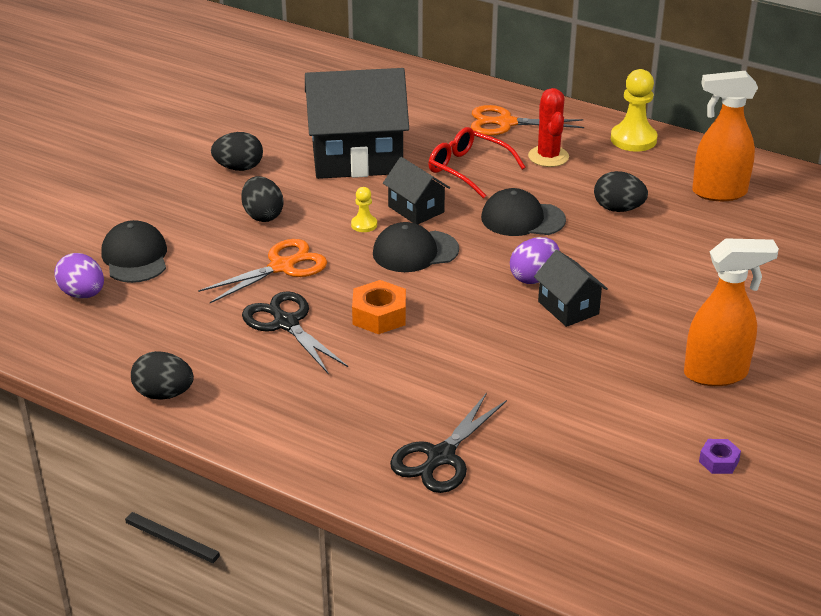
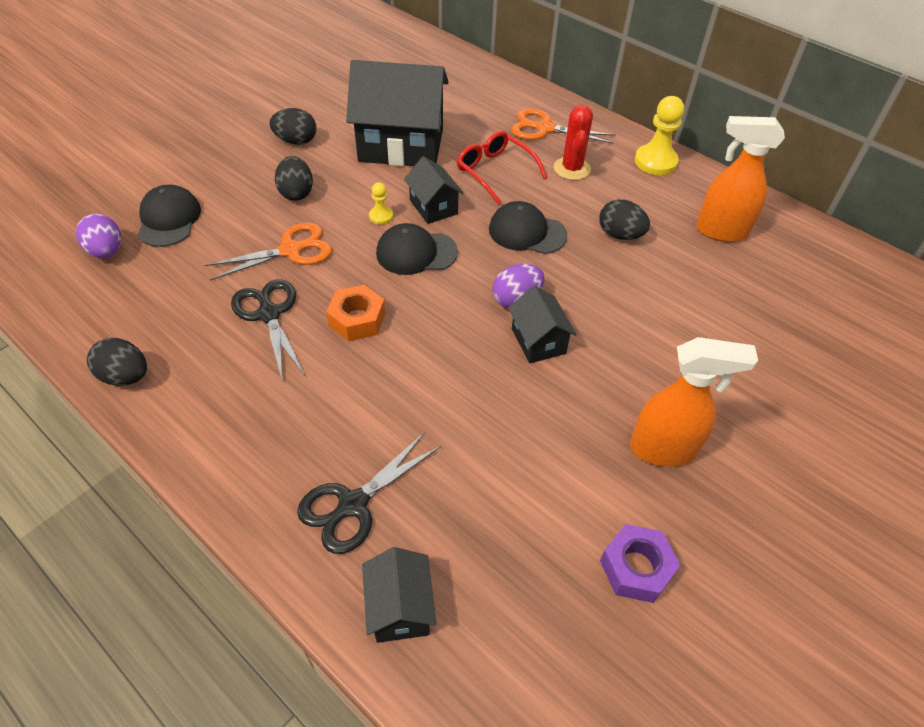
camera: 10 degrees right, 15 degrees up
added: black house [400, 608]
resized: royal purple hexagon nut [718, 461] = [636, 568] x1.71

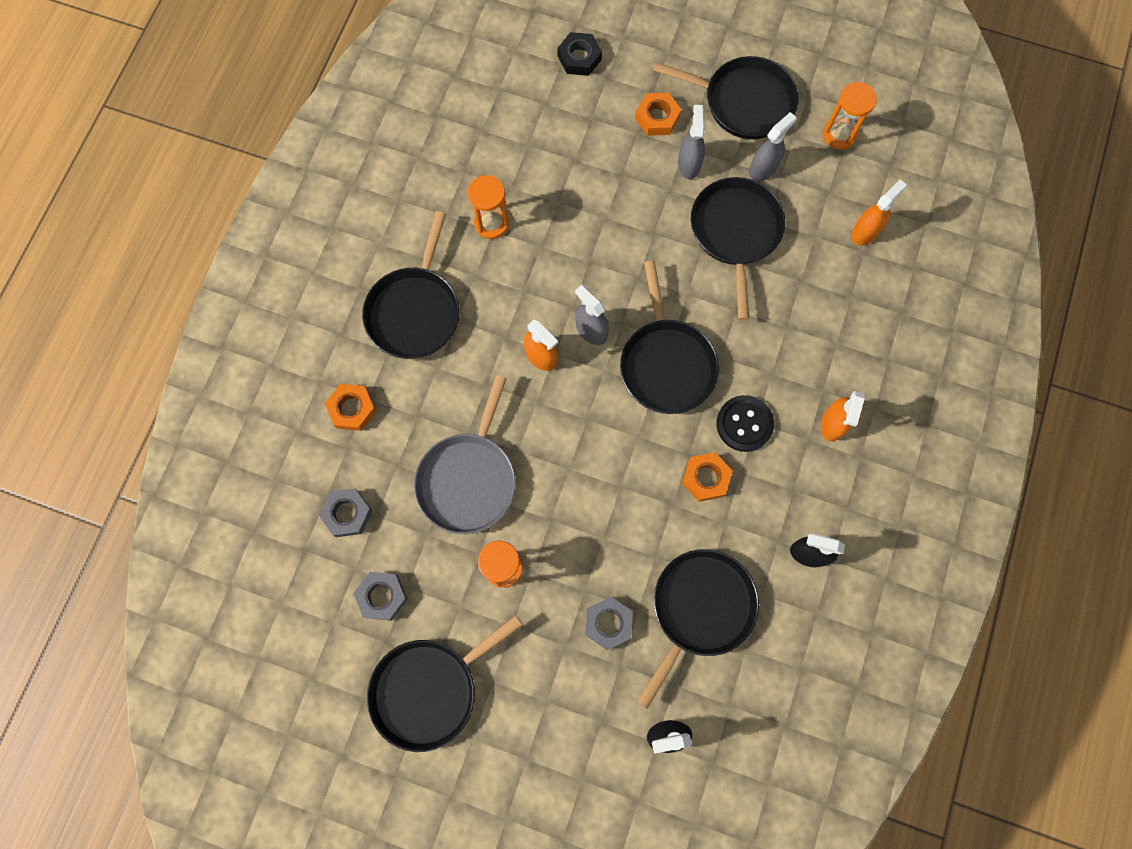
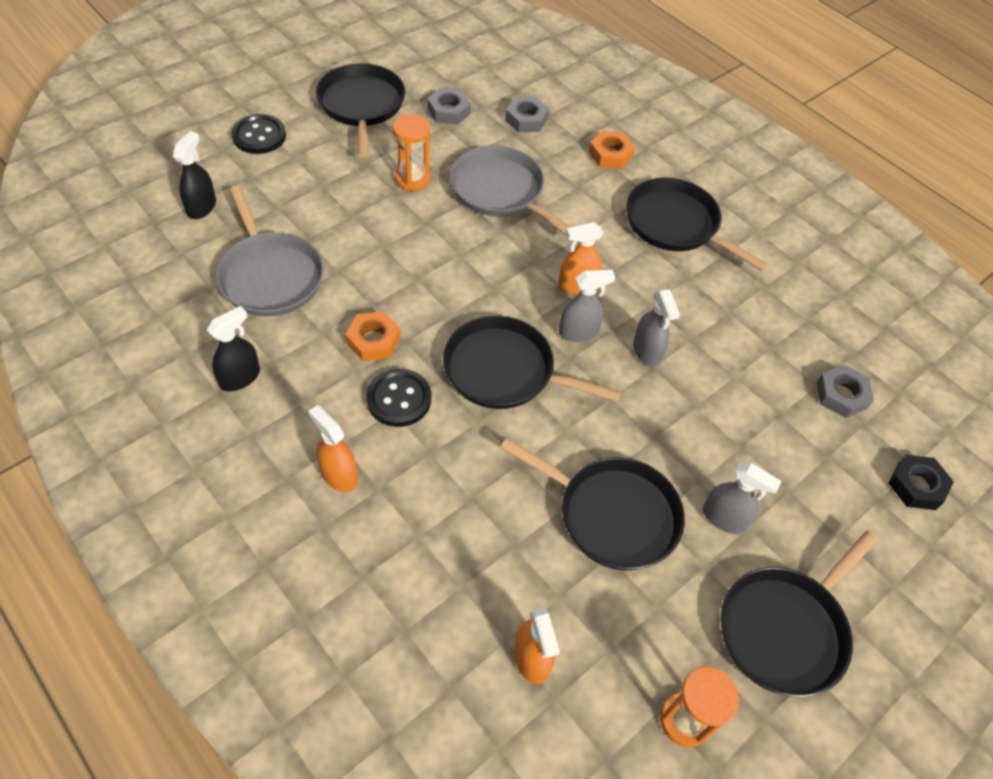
camera: 115 degrees right, 20 degrees down
removed: bright orange sand timer [491, 223]; bright orange hexagon nut [657, 117]
added: black shirt button [259, 136]
moved: ash-grey hexagon nut [608, 623] to [841, 395]; ash-grey sprayer [763, 168] to [647, 351]
recoloured: black pan [700, 608] to ash-grey pan [270, 276]

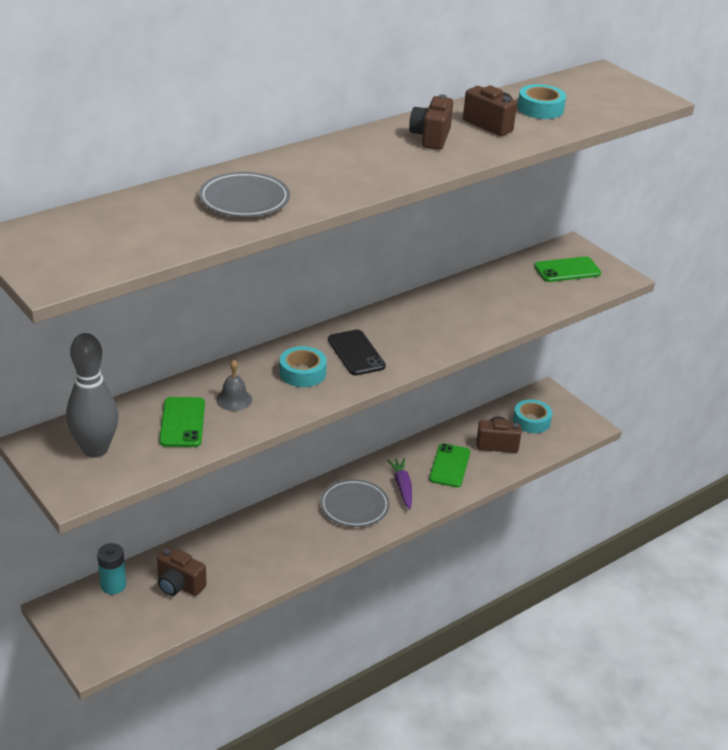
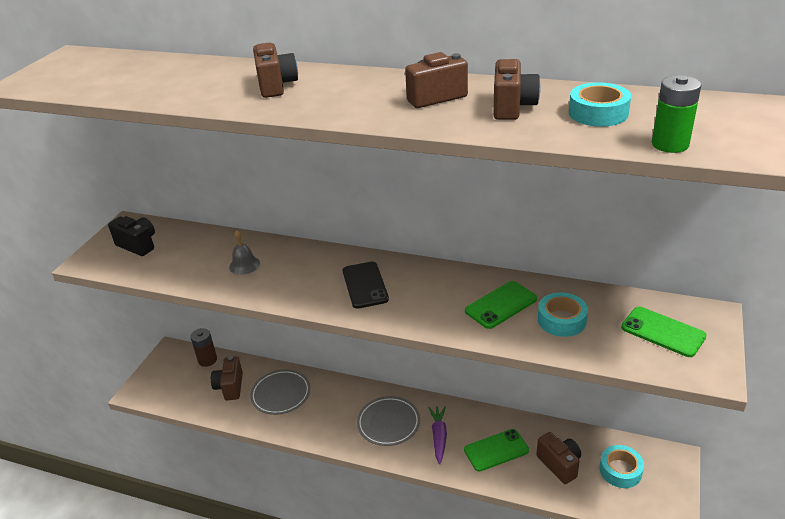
camera: 60 degrees right, 0 degrees up
added: brown camera [276, 86]; green AA battery [670, 144]
moved: green phone [182, 422] to [501, 305]; ash-grey plate [244, 200] to [281, 394]; turquoise roll of tape [302, 373] to [561, 320]
replaced: ash-grey skittle [95, 449] to black camera [138, 245]
recoloured: turquoise AA battery [113, 585] to brown AA battery [207, 360]
turned: black phone [356, 353] = [365, 285] 45 degrees counterclockwise; royal purple toy carrot [402, 487] = [439, 437] 45 degrees counterclockwise

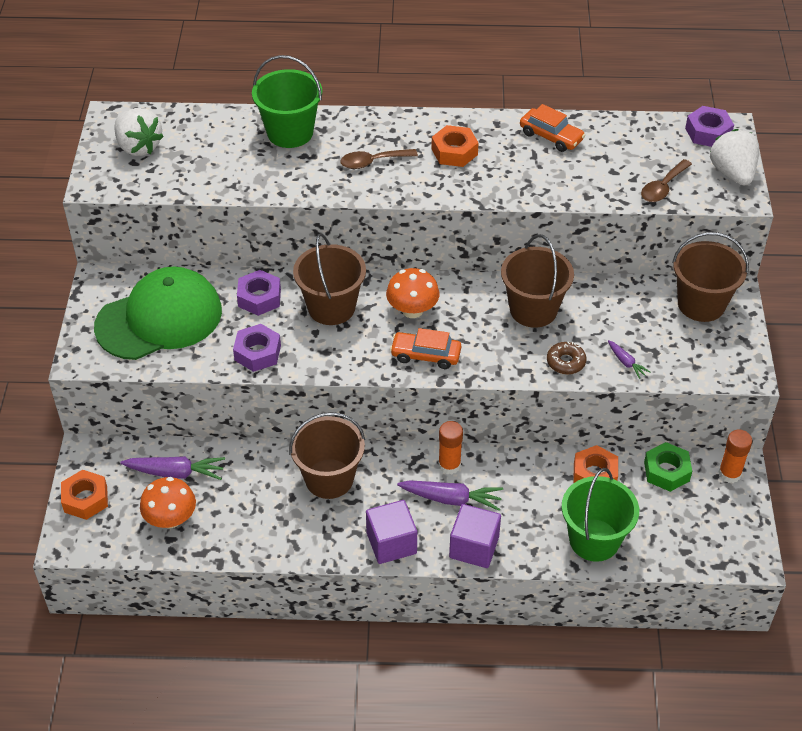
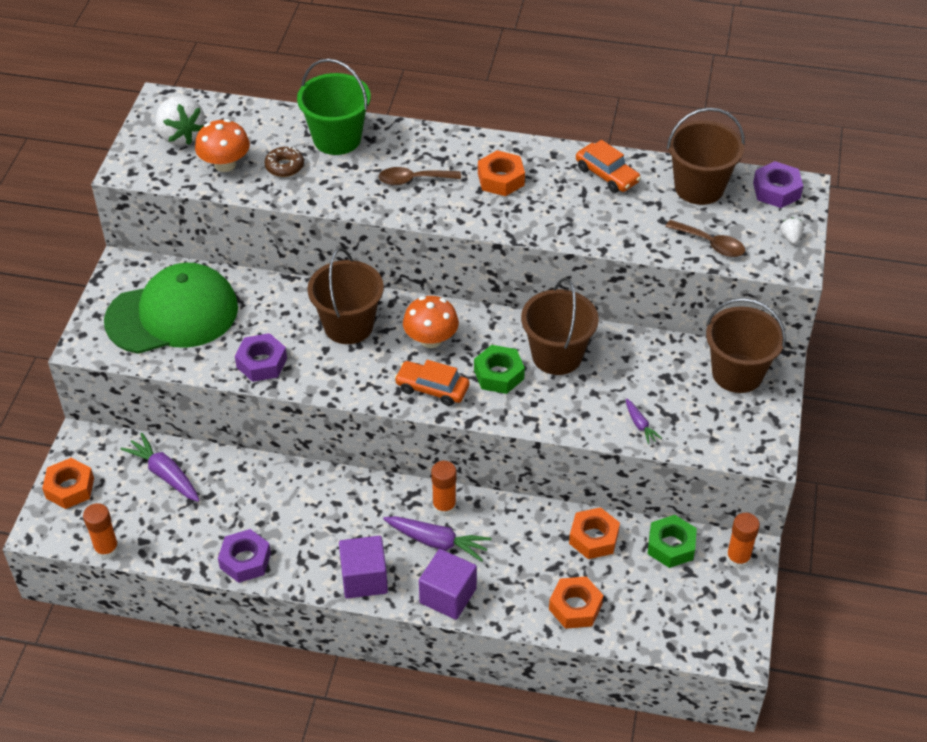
camera: 10 degrees right, 0 degrees up
added: bright orange glue [106, 549]; green hexagon nut [499, 374]
moved: bright orange toadstool [171, 519] to [225, 164]; royal purple hexagon nut [259, 298] to [245, 560]; brown pail [329, 479] to [699, 187]; brown doughnut [566, 362] to [284, 166]
replaced: green pail [594, 540] to bright orange hexagon nut [575, 607]
turned: royal purple toy carrot [175, 473] = [165, 474] 150 degrees counterclockwise; brown spoon [663, 187] = [711, 244] 105 degrees counterclockwise
resized: snow-white toy strawberry [732, 173] = [790, 238] x0.45

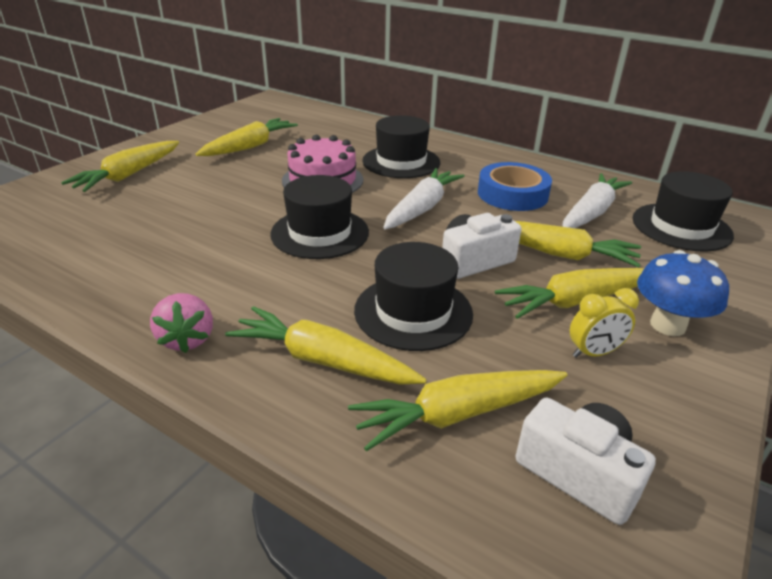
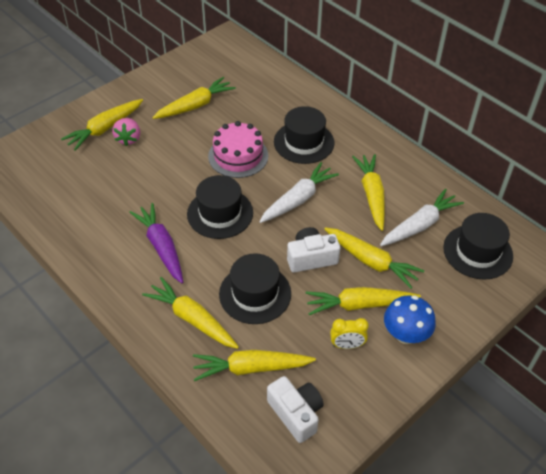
camera: 15 degrees right, 15 degrees up
added: royal purple toy carrot [161, 246]
moved: rosy toy strawberry [187, 339] to [128, 139]
replaced: cobalt roll of tape [512, 194] to yellow toy carrot [371, 195]

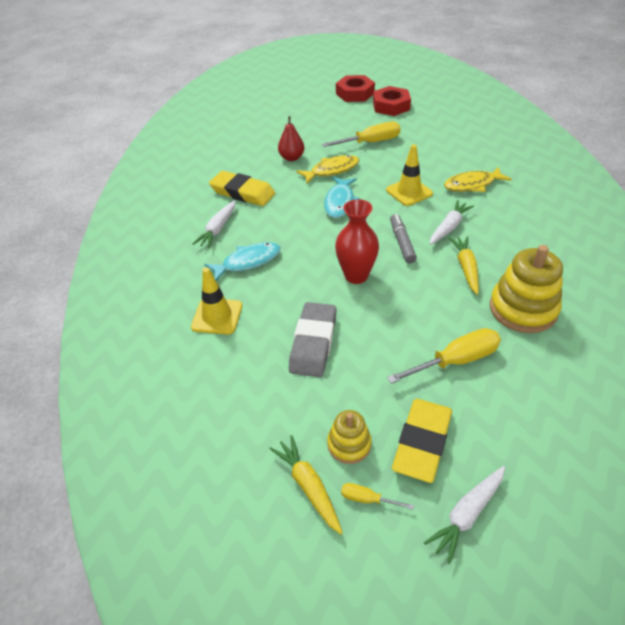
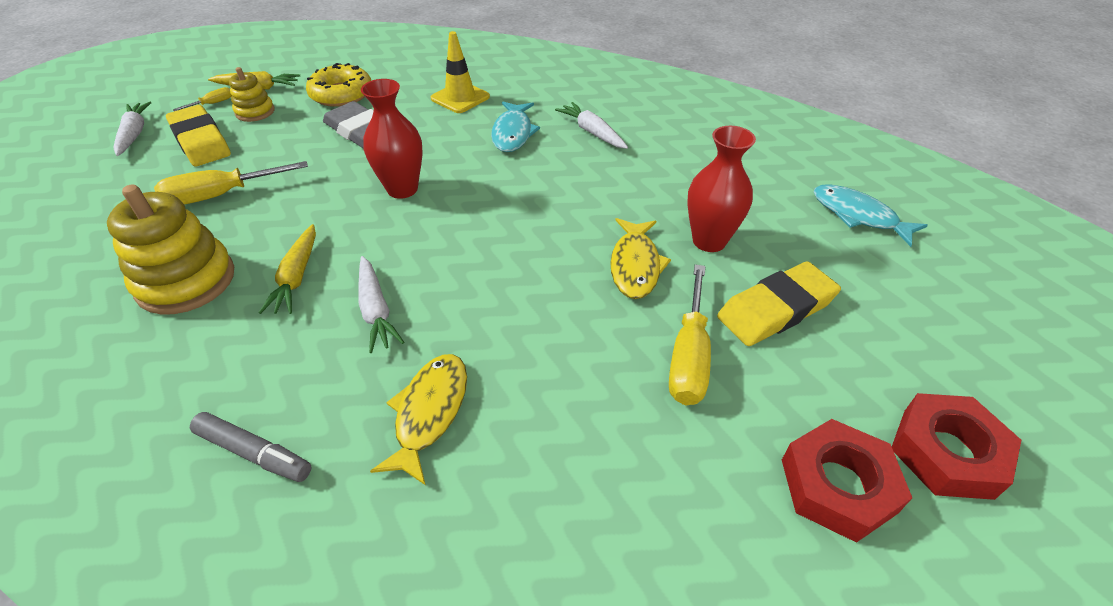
camera: 120 degrees right, 0 degrees up
removed: yellow safety cone [409, 192]
added: yellow doughnut [341, 94]
moved: yellow eraser [242, 192] to [776, 309]; turquoise toy fish [340, 202] to [858, 216]; ash-grey marker pen [402, 242] to [254, 453]
replaced: scarlet pear [292, 158] to scarlet vase [709, 241]
turned: yellow screwdriver [455, 361] = [221, 195] 60 degrees clockwise; yellow toy carrot [466, 268] = [297, 277] 60 degrees clockwise

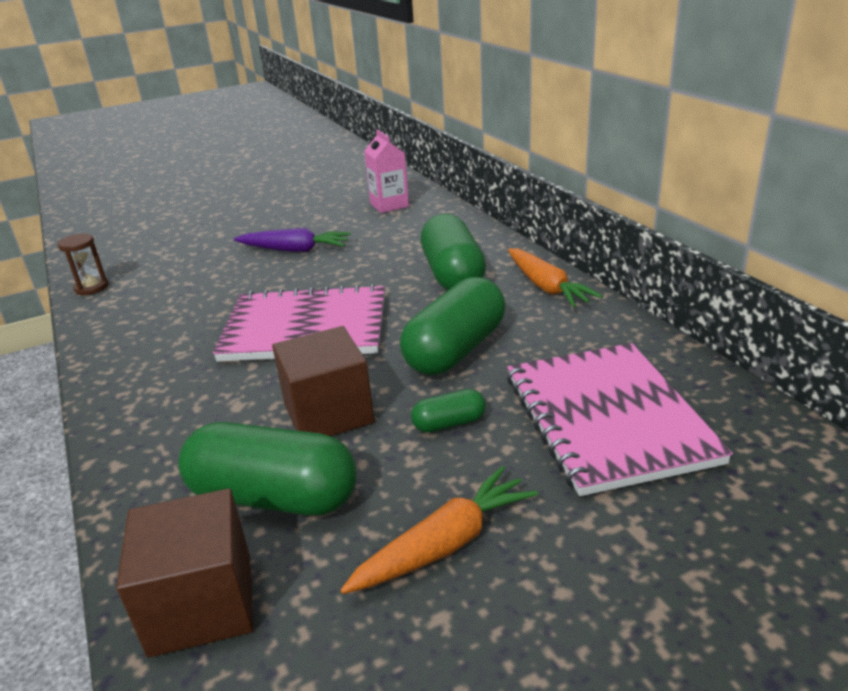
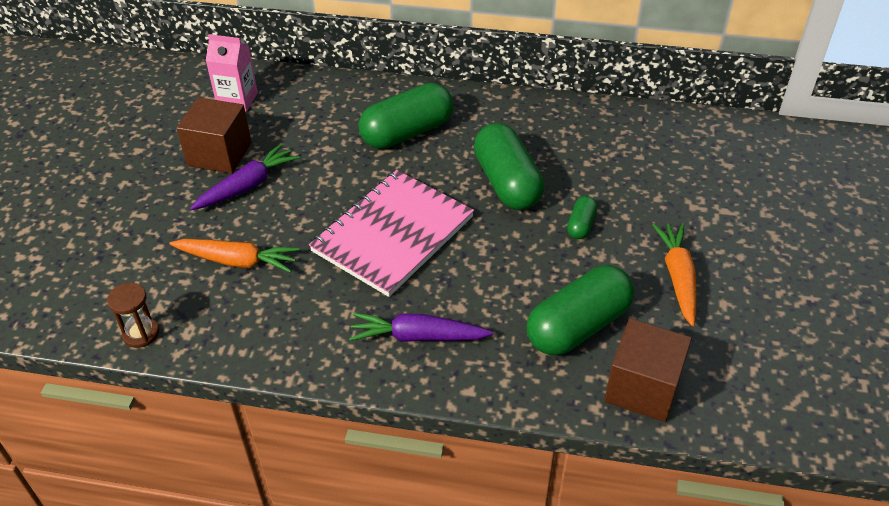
camera: 55 degrees left, 15 degrees up
removed: rosy notebook [607, 418]
added: royal purple toy carrot [418, 337]
moved: brown solid cube [328, 413] to [219, 154]; bright orange toy carrot [546, 287] to [237, 261]
turned: green capsule [453, 274] = [407, 132] 60 degrees counterclockwise

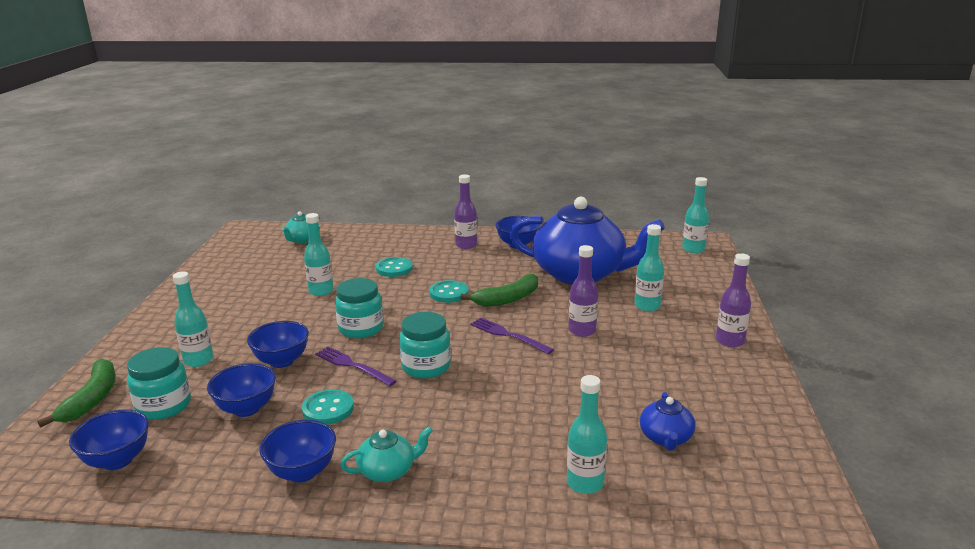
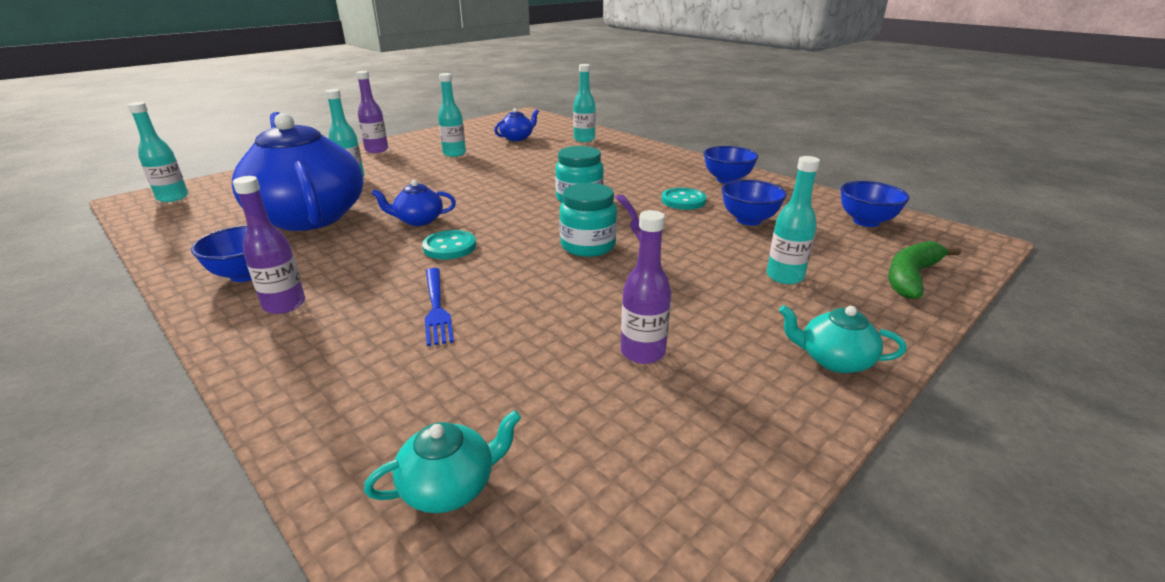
camera: 140 degrees left, 5 degrees up
removed: turquoise preserve jar [164, 406]; cobalt serving bowl [282, 361]; royal purple table fork [508, 335]
moved: turquoise flask [321, 291] to [454, 153]; turquoise tea pot [388, 471] to [834, 360]; royal purple flask [582, 331] to [642, 352]
replaced: turquoise shirt button [394, 268] to cobalt table fork [436, 308]; green banana [507, 299] to cobalt tea pot [418, 220]

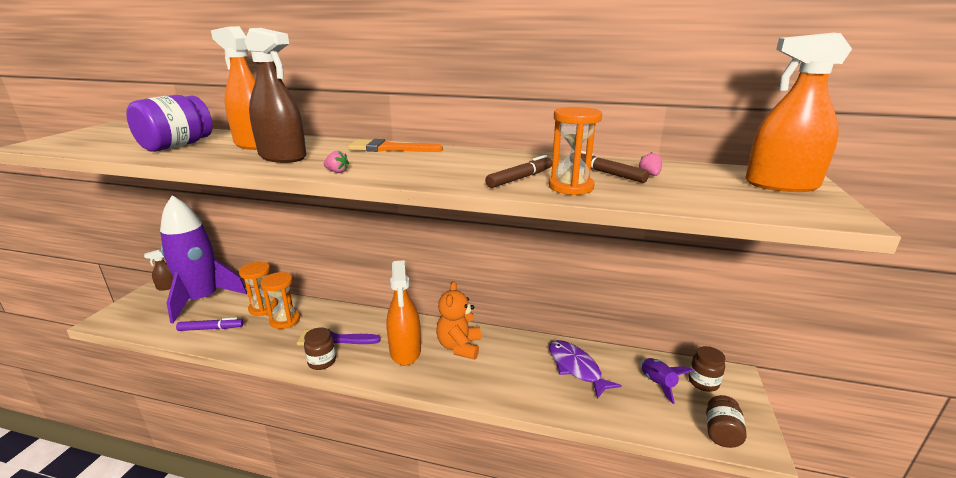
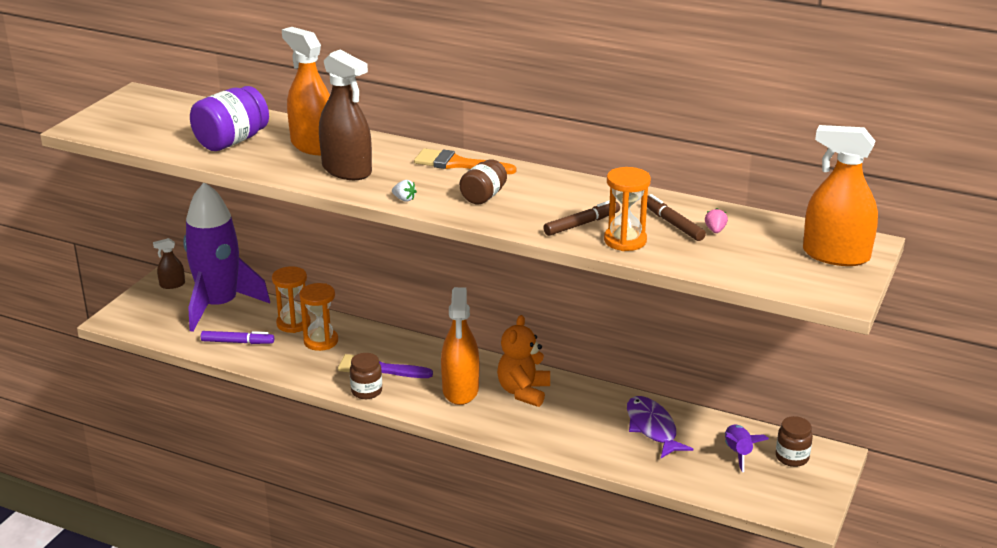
camera: 10 degrees right, 5 degrees up
moved: brown preserve jar [721, 433] to [483, 197]
recoloured: rosy toy strawberry [337, 172] to snow-white toy strawberry [404, 199]

